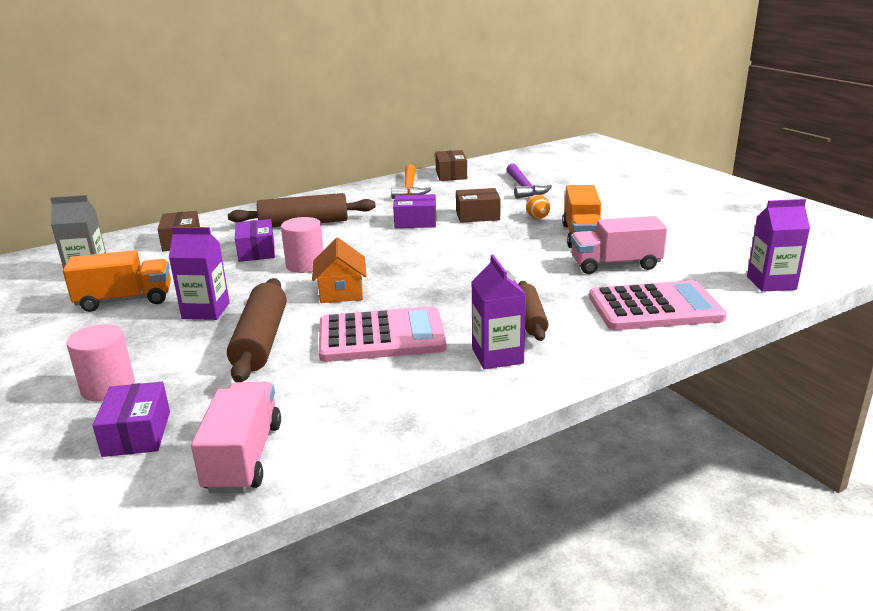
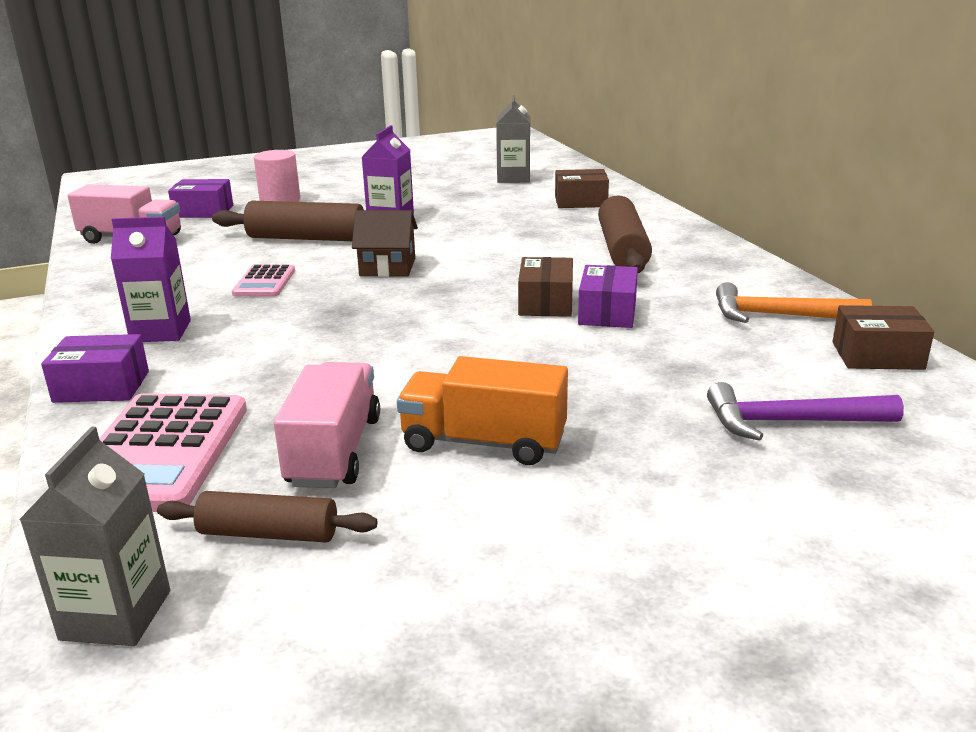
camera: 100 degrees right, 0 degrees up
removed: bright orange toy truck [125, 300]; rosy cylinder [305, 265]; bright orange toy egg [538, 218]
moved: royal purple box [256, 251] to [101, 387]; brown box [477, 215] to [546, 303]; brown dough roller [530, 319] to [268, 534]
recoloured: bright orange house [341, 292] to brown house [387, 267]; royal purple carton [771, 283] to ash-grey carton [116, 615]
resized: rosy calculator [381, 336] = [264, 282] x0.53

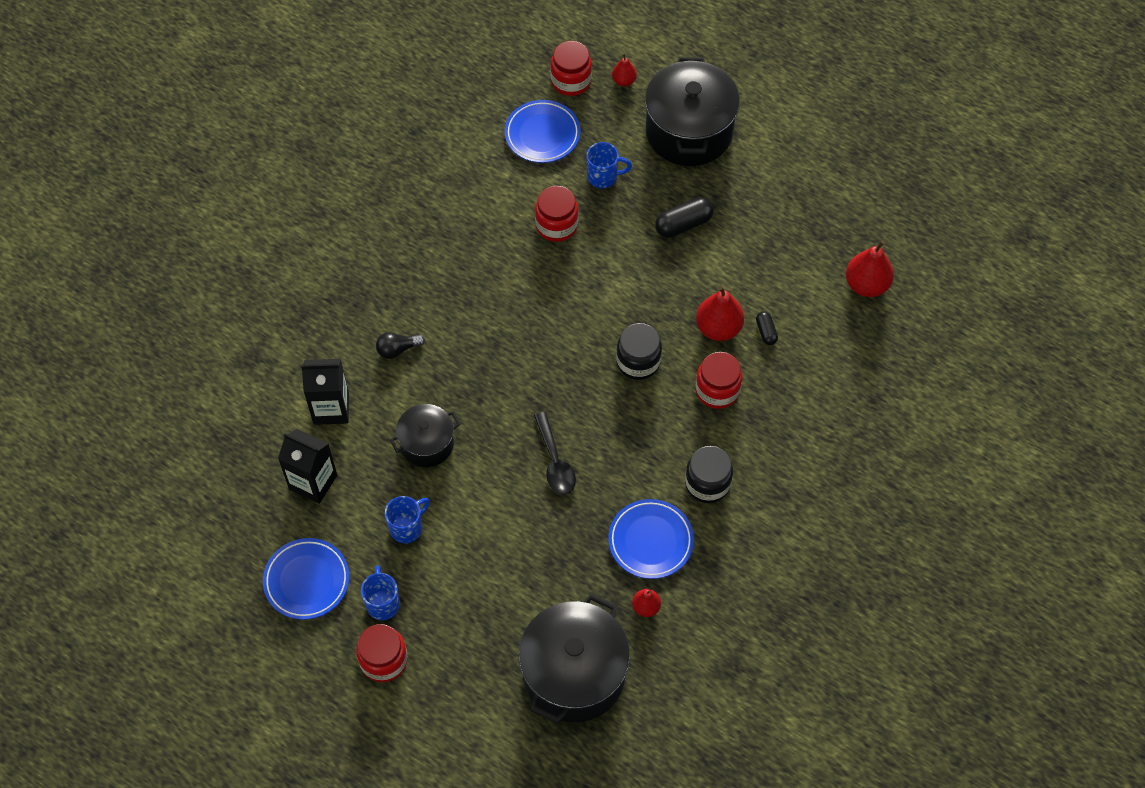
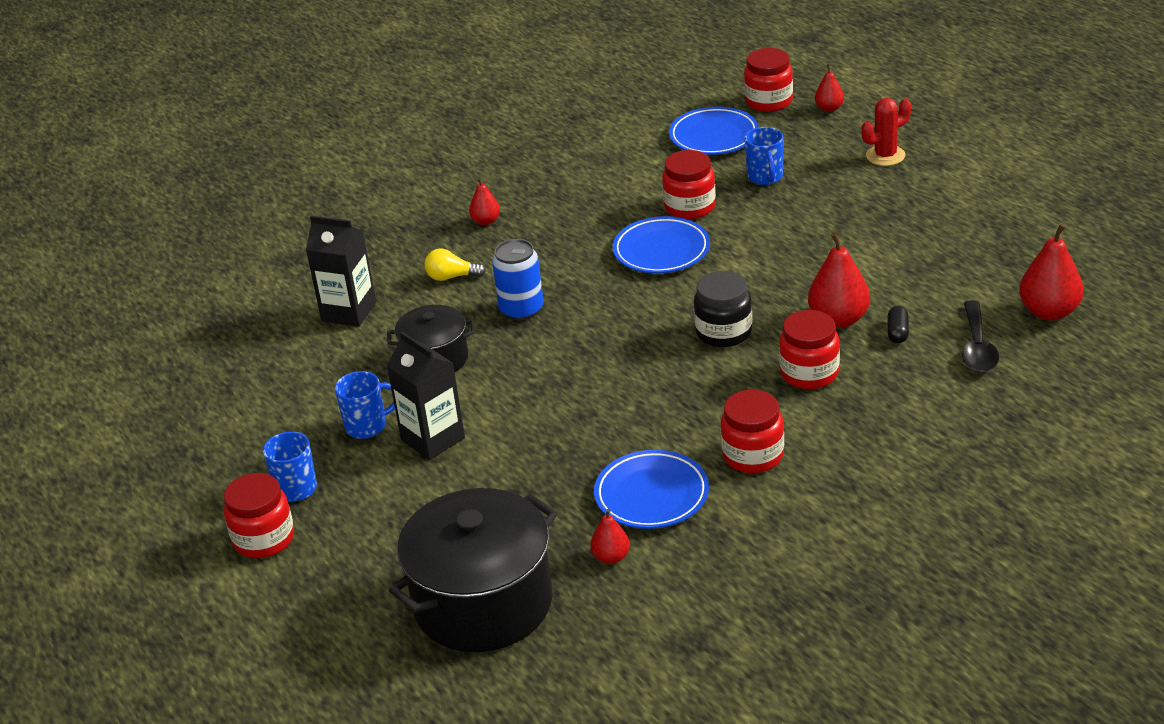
camera: 25 degrees right, 25 degrees down
removed: black capsule [683, 224]
added: scarlet pear [486, 221]; cobalt can [521, 309]
moved: cobalt plate [307, 581] to [661, 251]; black carton [313, 482] to [433, 439]; black spoon [555, 462] to [977, 347]
replaced: black stockpot [689, 131] to scarlet prickly plant [885, 156]
recoloured: black bulb [397, 349] to yellow bulb [451, 277]; black preserve jar [707, 483] to scarlet preserve jar [753, 455]
turned: cobalt tea mug [603, 177] = [765, 177] 60 degrees clockwise

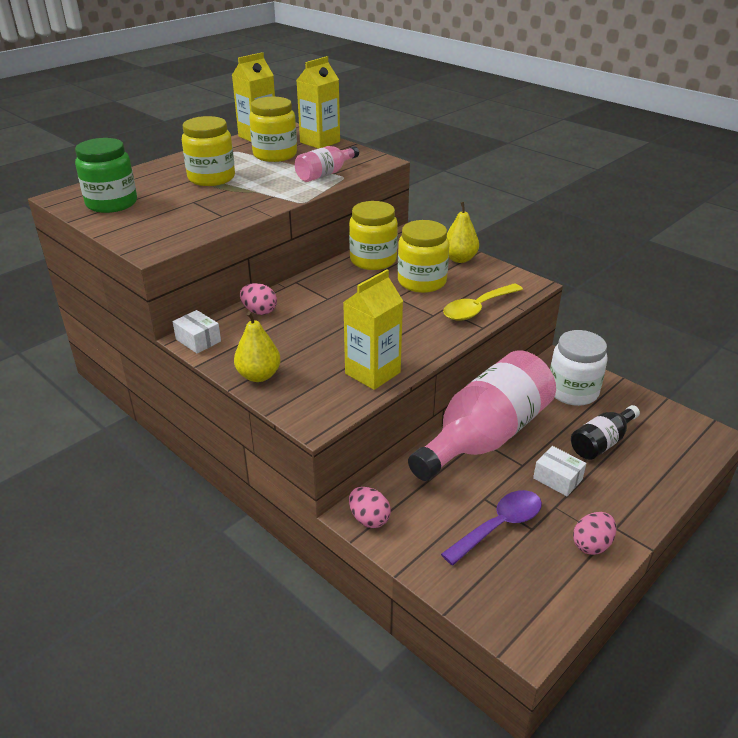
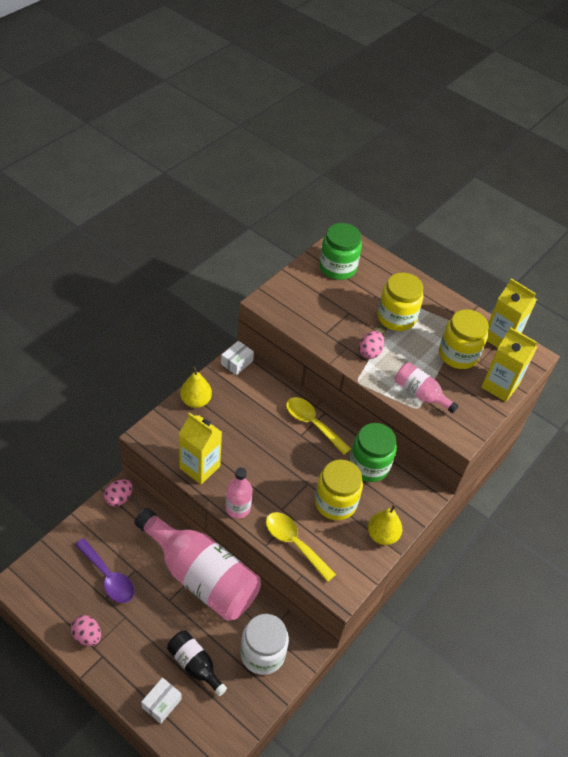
camera: 80 degrees right, 15 degrees up
added: rosy flask [238, 508]; yellow spoon [312, 424]
moved: rosy toy egg [259, 311] to [370, 352]; snow-white box [557, 479] to [161, 703]
recoloured: yellow preserve jar [373, 260] to green preserve jar [369, 465]

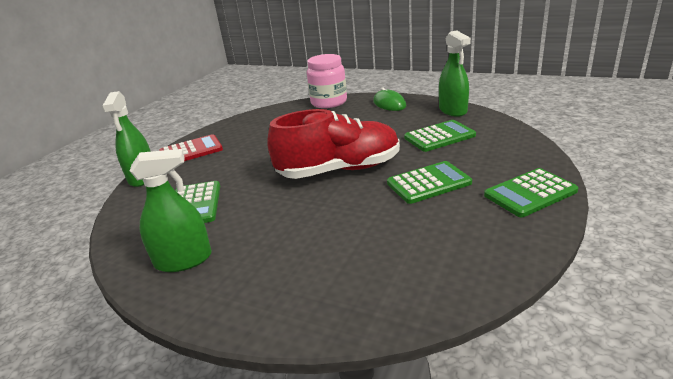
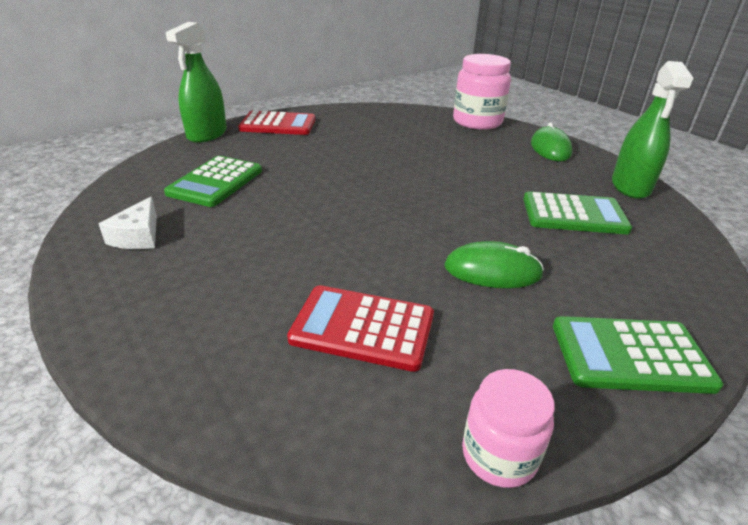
camera: 25 degrees right, 5 degrees up
removed: scarlet sneaker [339, 170]
added: scarlet calculator [363, 328]; rosy preserve jar [499, 455]
replaced: green sprayer [183, 260] to snow-white cheese [138, 236]; green calculator [428, 183] to green PC mouse [492, 271]

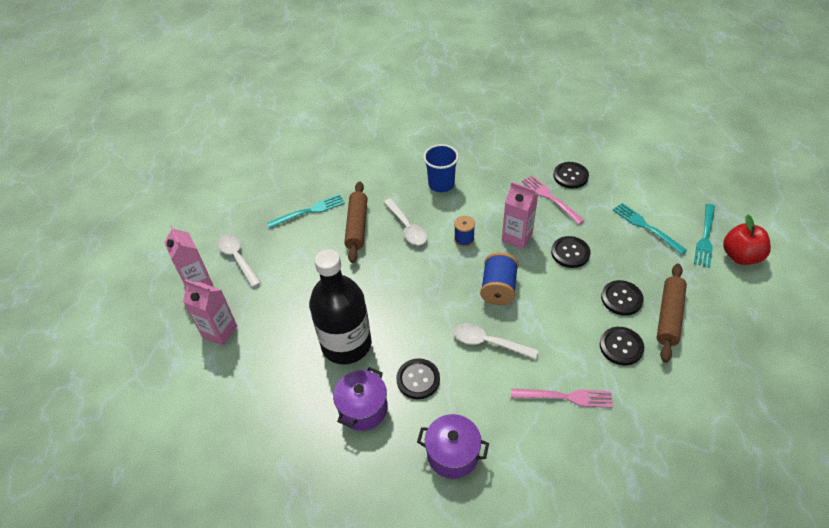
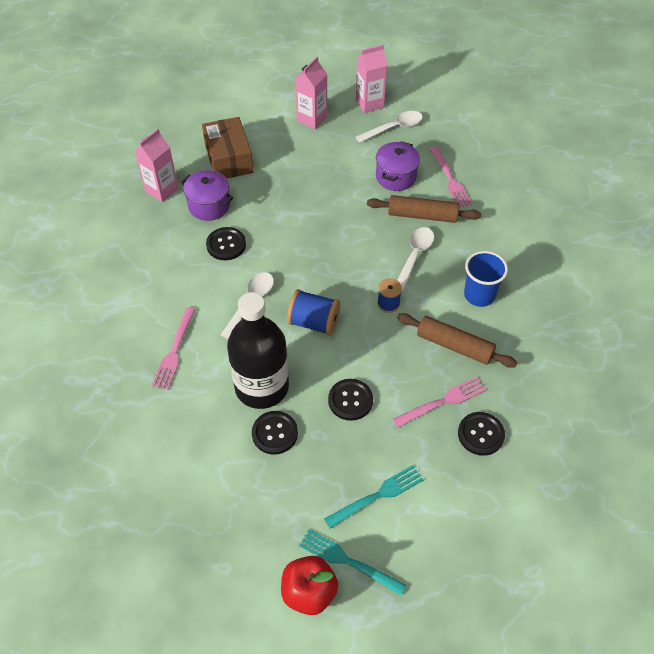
camera: 95 degrees right, 5 degrees up
removed: black shirt button [621, 347]
added: brown box [229, 159]
moved: black flask [346, 344] to [262, 387]; royal purple stockpot [452, 454] to [396, 177]; rosy carton [517, 237] to [162, 190]; brown dough roller [669, 316] to [454, 345]
recoloured: turquoise table fork [309, 211] to rosy table fork [450, 179]
turned: snow-white spoon [407, 227] = [414, 256] 135 degrees clockwise

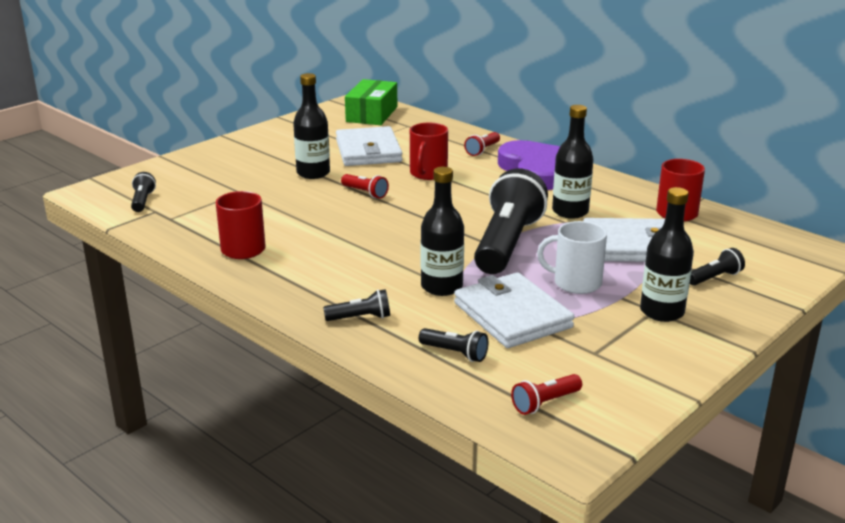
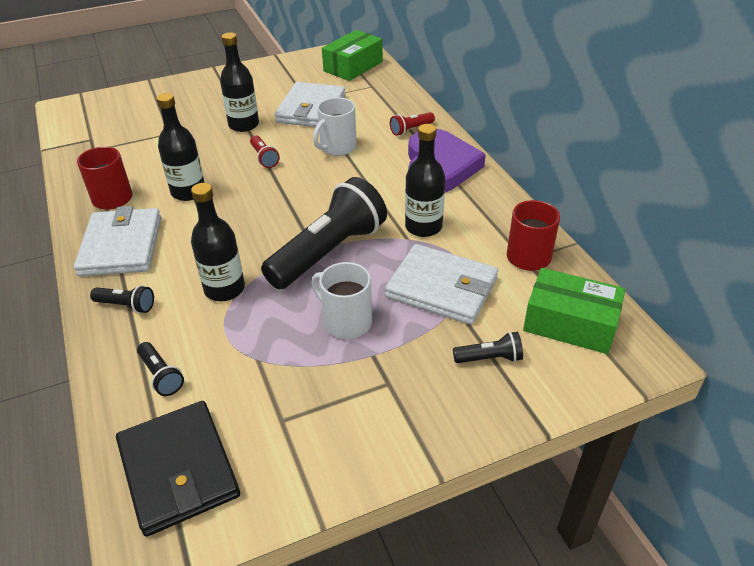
camera: 25 degrees right, 15 degrees up
removed: black pocket torch [142, 201]
added: green box [570, 323]
moved: snow-white card wallet [512, 315] to [121, 246]; black flask [662, 312] to [188, 192]
replaced: scarlet pocket torch [545, 403] to black card wallet [178, 470]
recoloured: scarlet tea mug [428, 173] to snow-white tea mug [337, 147]

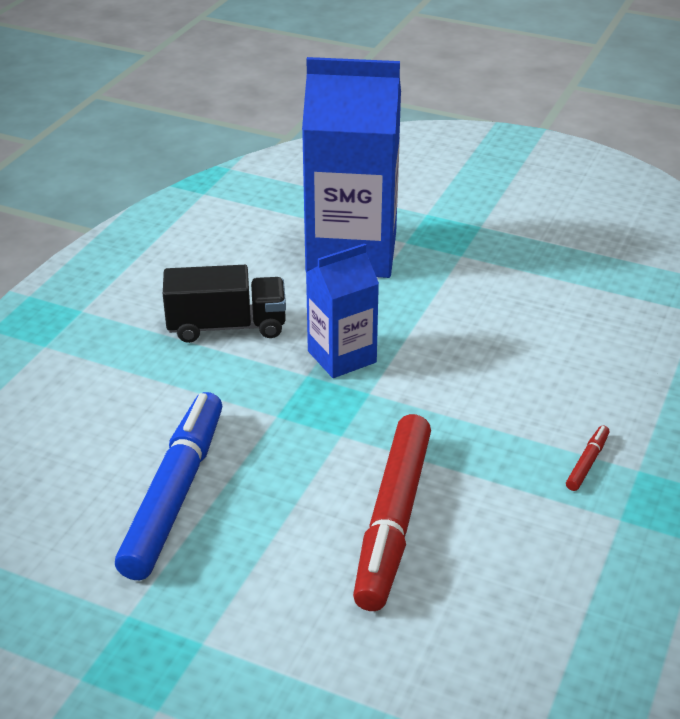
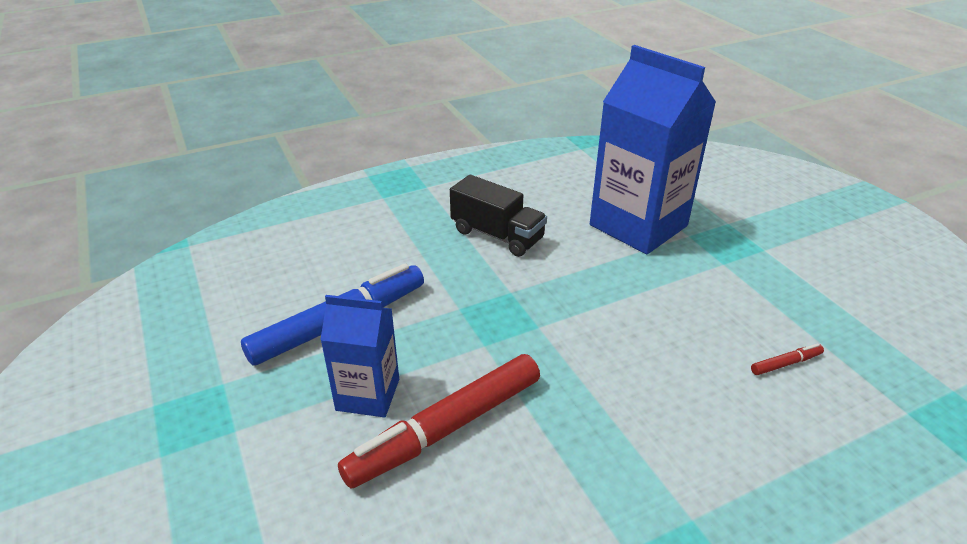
camera: 40 degrees right, 0 degrees up
moved: cobalt carton [342, 357] to [368, 394]; scarlet marker pen [587, 463] to [785, 363]

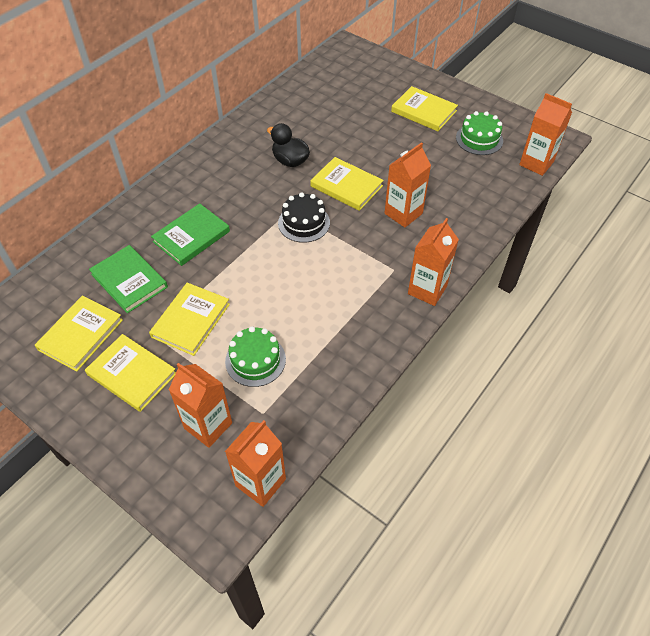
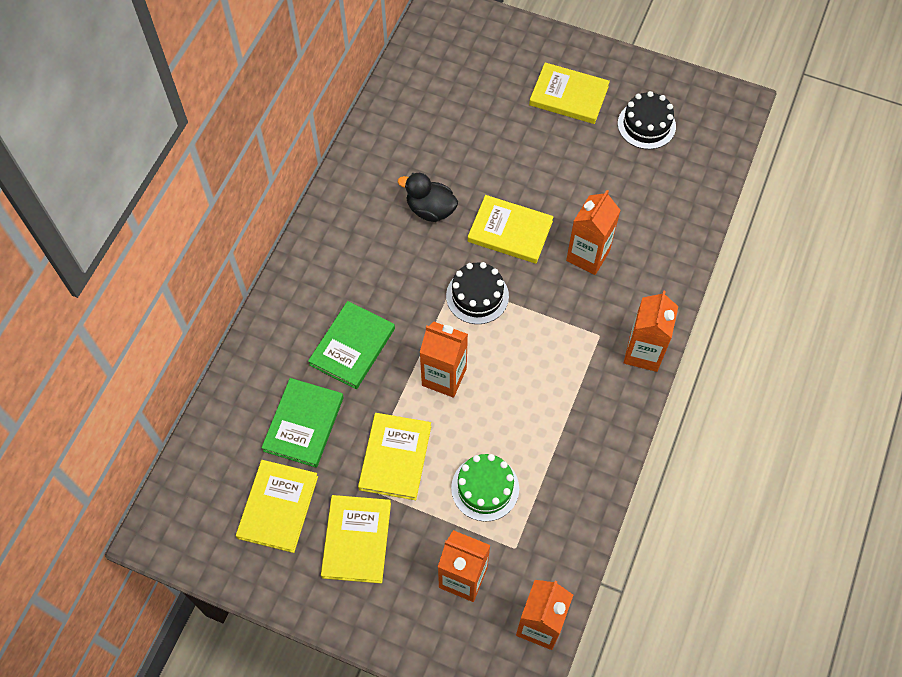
camera: 15 degrees left, 10 degrees up
moved: bright orange carton [536, 163] to [444, 377]
recoloured: green gateau [479, 139] to black gateau [646, 125]
turned: yellow hardback [132, 374] = [356, 540] 75 degrees clockwise; green hardback [129, 281] = [303, 424] 75 degrees clockwise

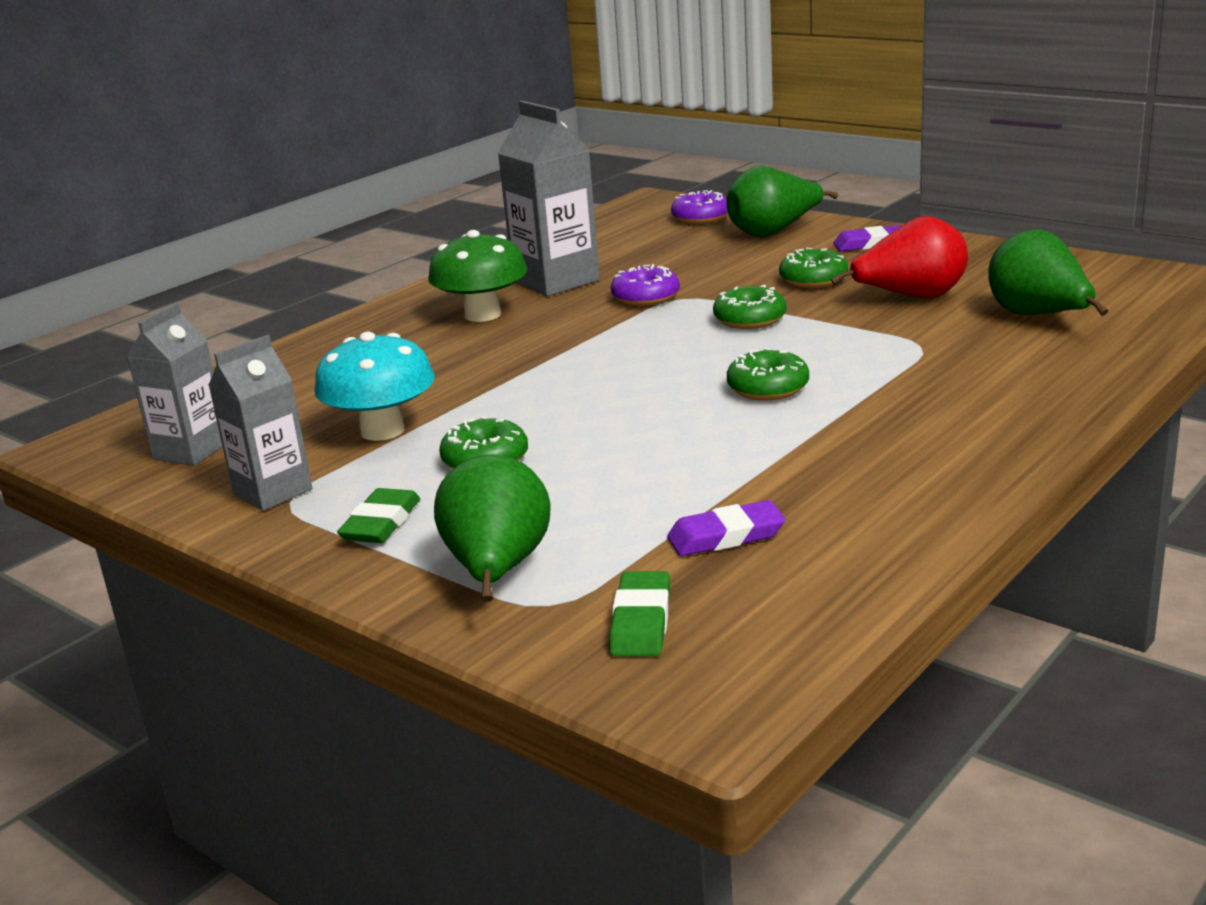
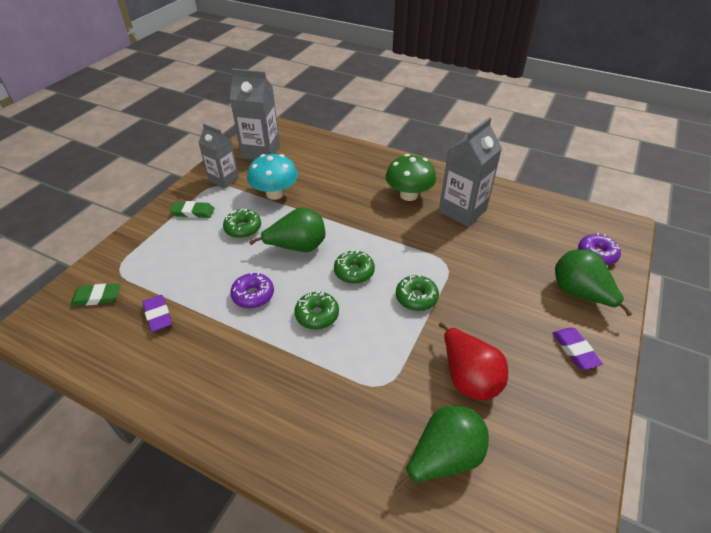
camera: 75 degrees right, 20 degrees up
moved: green pear [497, 571] to [297, 247]; royal purple doughnut [645, 297] to [253, 295]; green doughnut [813, 280] to [354, 272]
resized: ash-grey carton [191, 451] = [261, 151] x1.51

